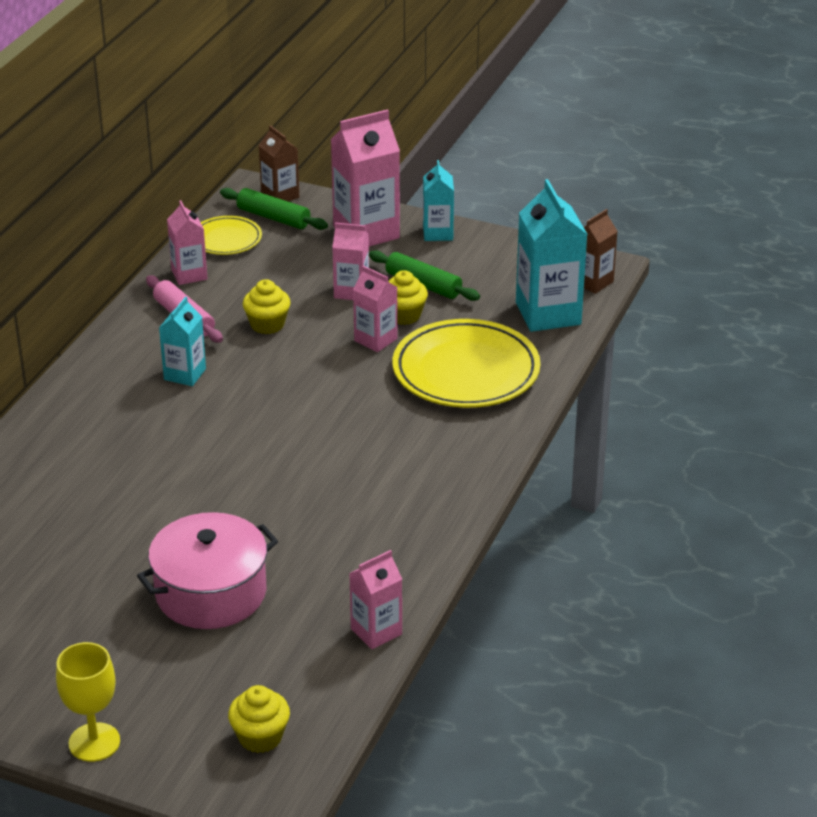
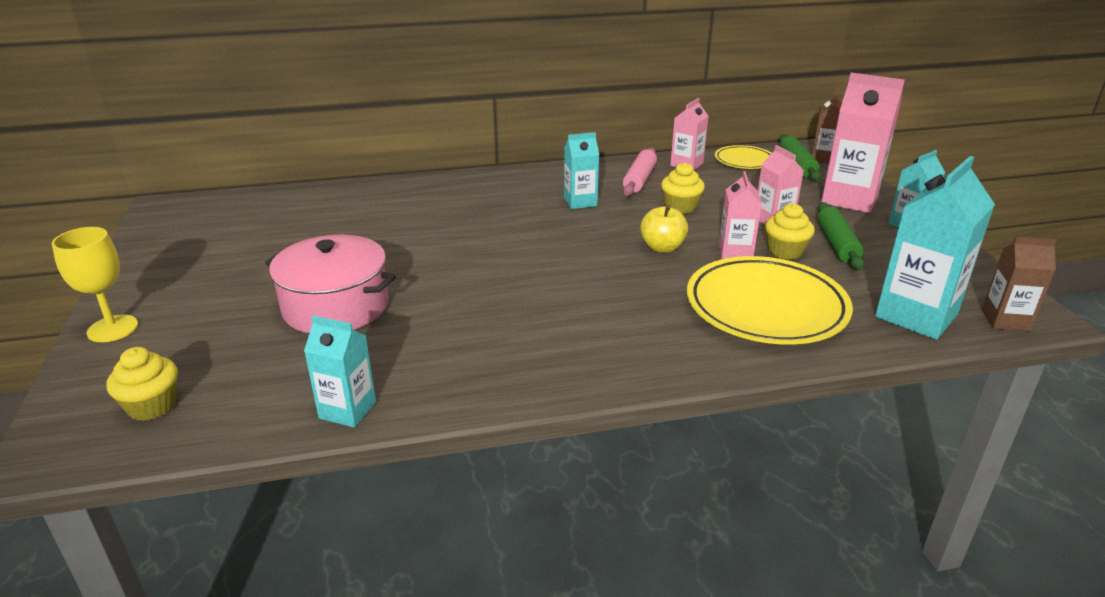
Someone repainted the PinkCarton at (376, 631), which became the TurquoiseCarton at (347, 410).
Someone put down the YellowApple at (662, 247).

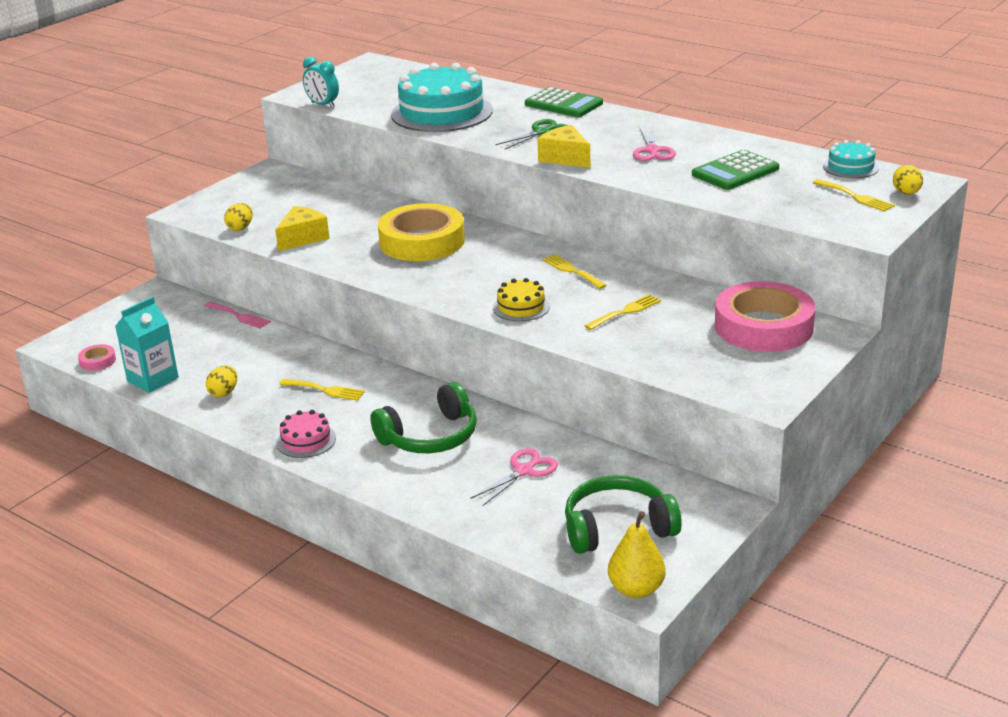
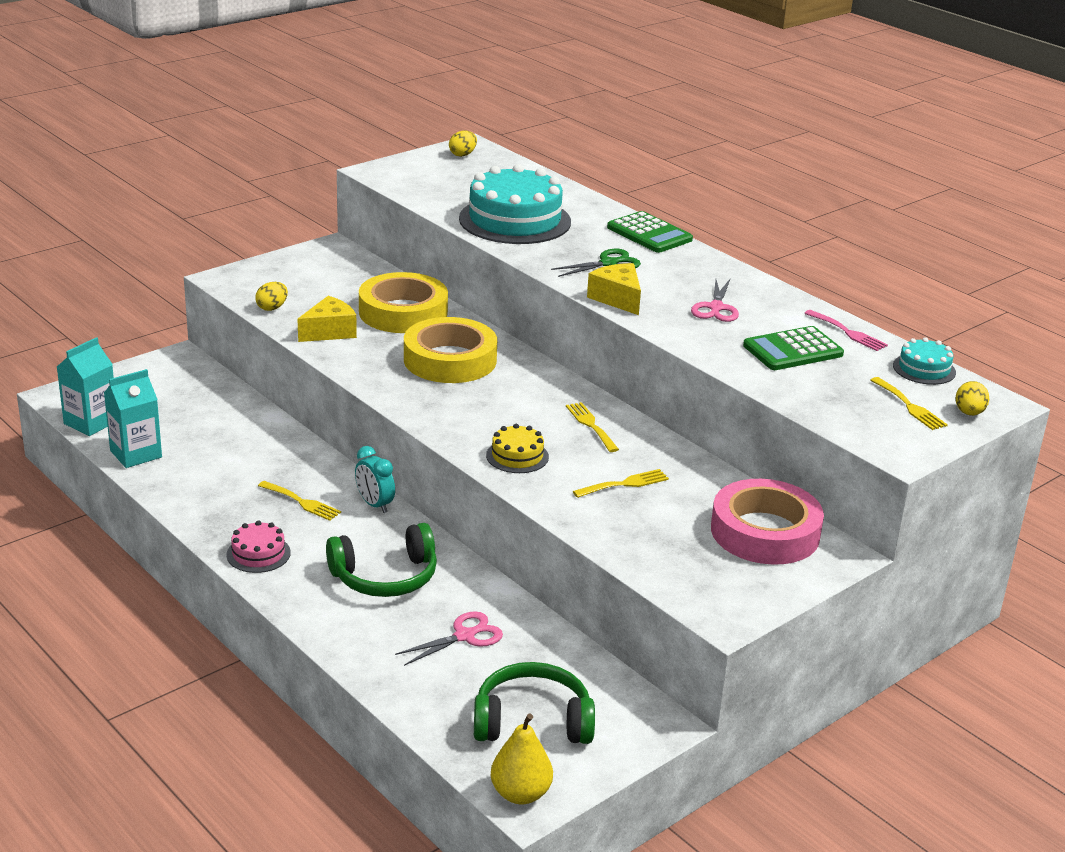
Someone swapped the PinkTape at (97, 361) for the TurquoiseCarton at (91, 422).
Someone carried the PinkFork from (239, 316) to (848, 332).
Someone carried the YellowEgg from (224, 393) to (462, 154).
Someone carried the TurquoiseClock from (323, 105) to (374, 504).
Someone put down the YellowTape at (403, 312).

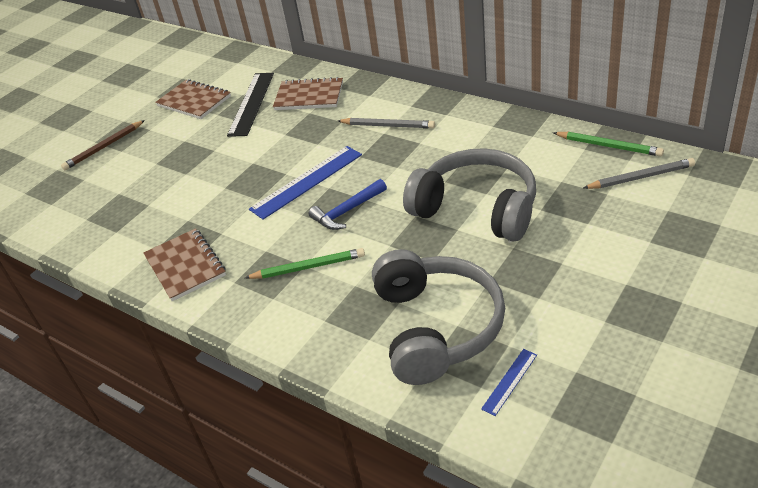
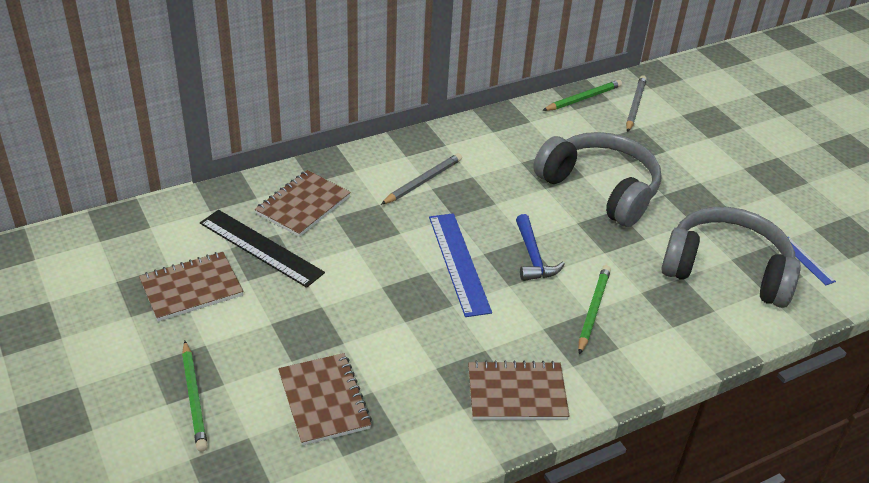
Someone repainted the BrownPencil at (104, 147), which became the GreenPencil at (194, 398).
Someone rotated the GreyHeadphones at (476, 209) by 75 degrees clockwise.
Someone put down the BrownNotebook at (324, 400).

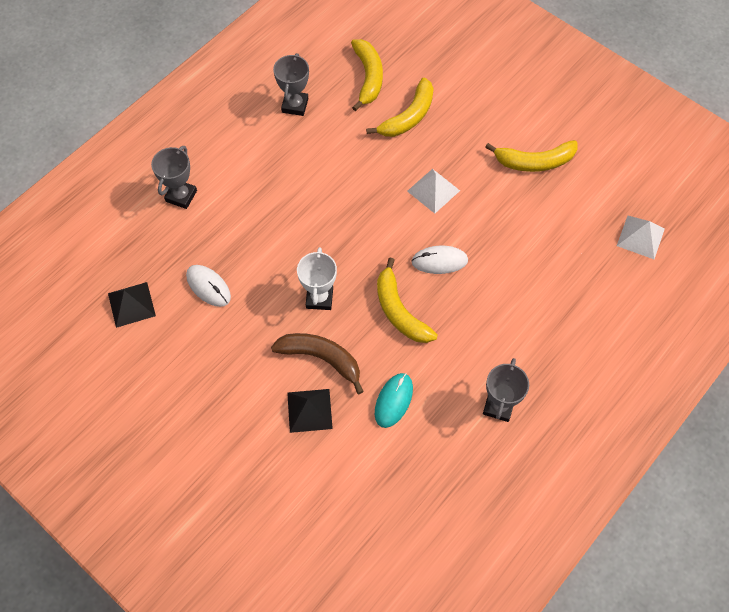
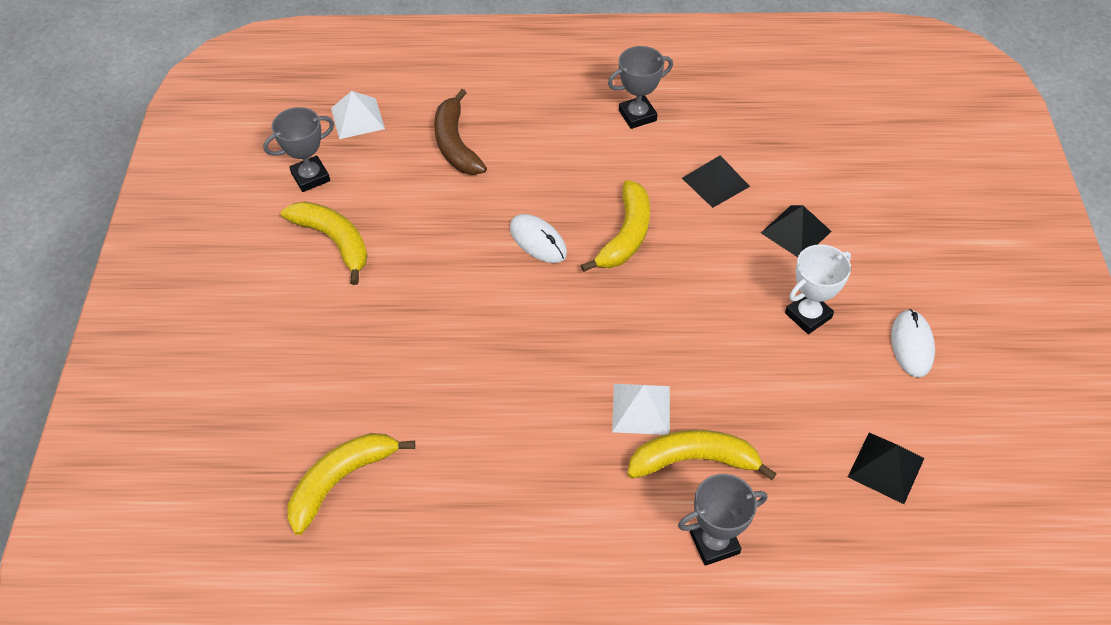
Someone carried the WhiteMouse from (208, 286) to (912, 345).
Someone carried the BrownBanana from (321, 358) to (455, 144).
Someone carried the GreyTrophy from (295, 105) to (310, 177).
Someone carried the WhiteTrophy from (319, 298) to (808, 315).
Someone carried the YellowBanana from (409, 116) to (693, 460).
Someone swapped the TurquoiseMouse at (393, 401) for the BlackPyramid at (715, 182).
Someone carried the WhitePyramid from (433, 190) to (641, 408).

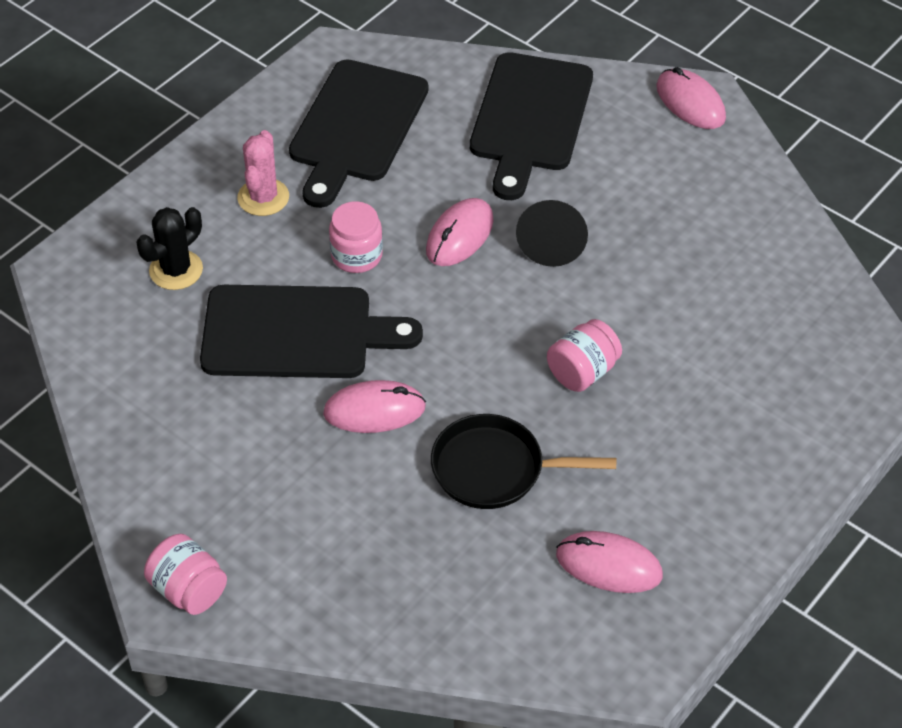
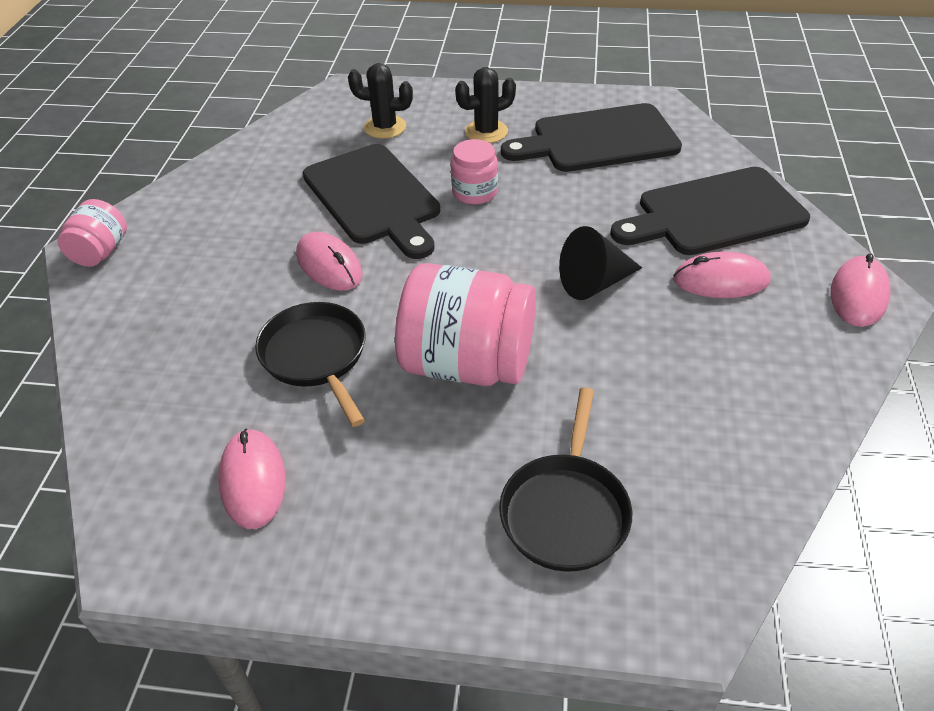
Someone repainted the PinkCactus at (263, 197), which became the BlackCactus at (486, 132).
Someone carried the PinkMouse from (460, 235) to (721, 280).
Someone scaled the PinkJar at (582, 372) by 1.90.
Someone put down the BlackPan at (565, 510).

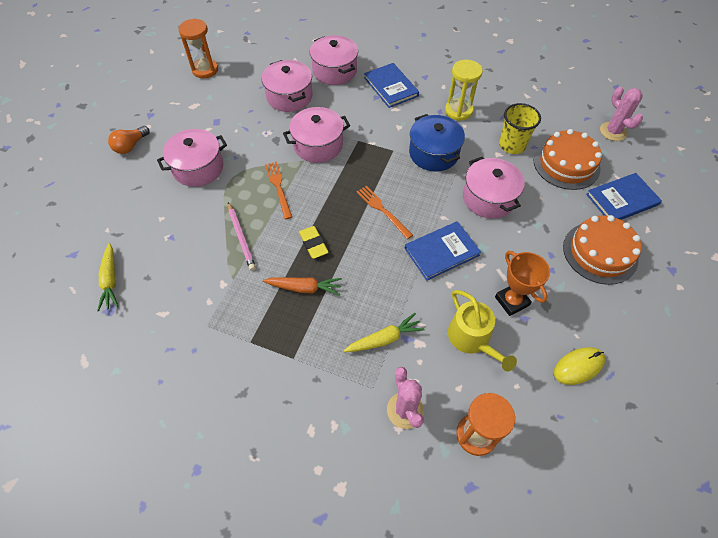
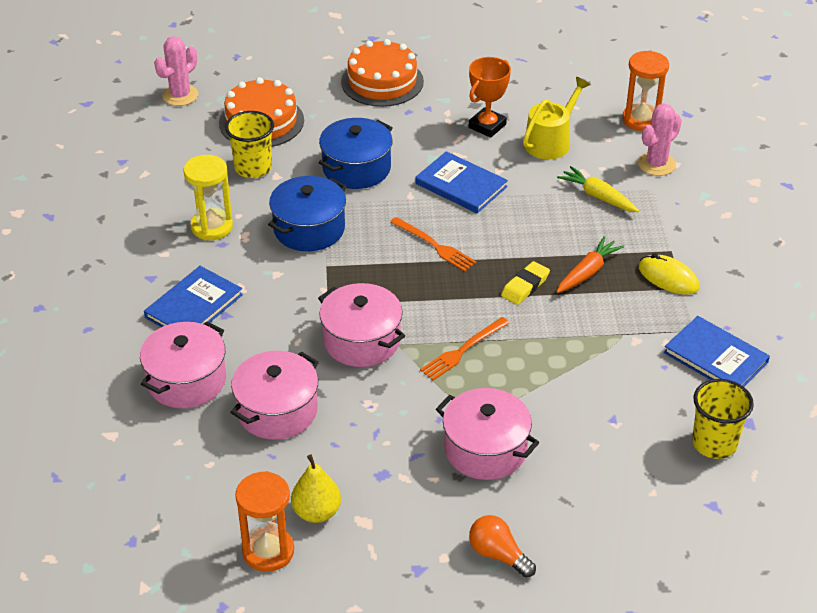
Someone swapped the YellowCarrot at (111, 281) for the YellowCup at (714, 443).
Someone rotated the OrangeLightBulb at (130, 146) by 150 degrees counterclockwise.
Someone took away the PinkPencil at (241, 237).
Someone rotated the OrangeCarrot at (304, 288) by 60 degrees clockwise.
Someone rotated the OrangeFork at (383, 210) by 75 degrees counterclockwise.
Someone repainted the PinkPot at (488, 198), which became the BluePot at (356, 168).
Someone carried the YellowMouse from (578, 366) to (668, 278).
Someone carried the BlueBook from (622, 199) to (715, 357).
Someone put down the YellowPear at (316, 512).

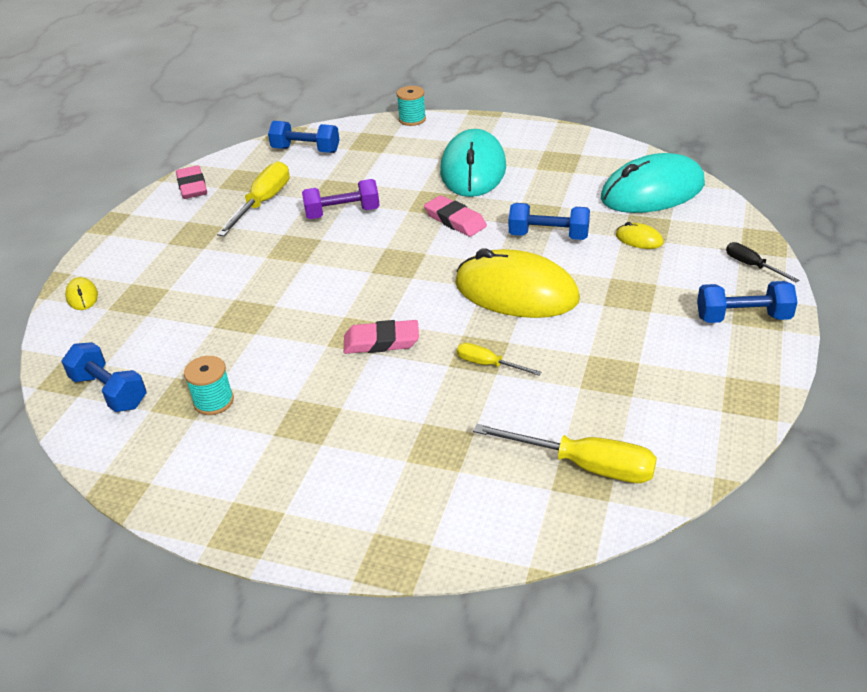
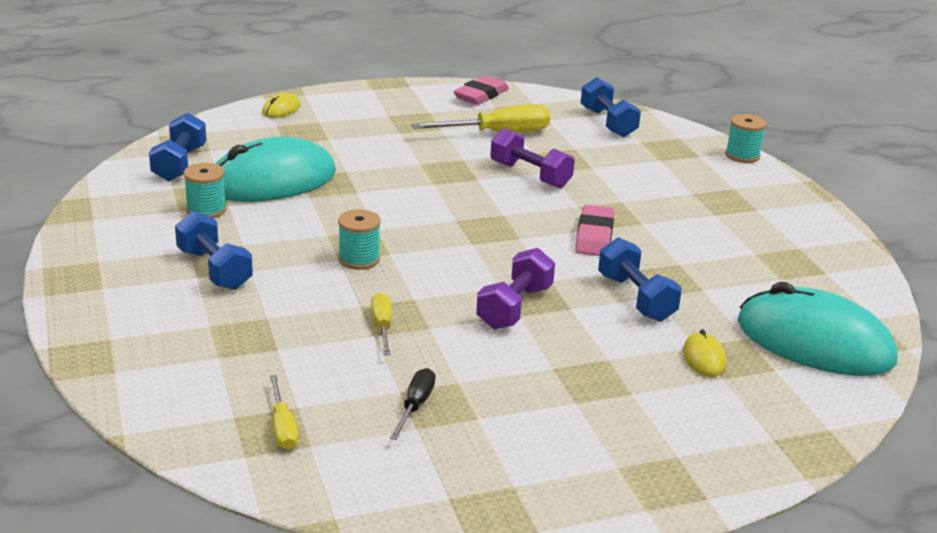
Someone swapped the PinkEraser at (381, 341) for the TurquoiseSpool at (359, 259).
Someone carried the TurquoiseMouse from (473, 169) to (272, 181).
Someone swapped the YellowMouse at (516, 292) for the PurpleDumbbell at (515, 307).
Someone scaled the YellowScrewdriver at (585, 465) by 0.55.
Someone carried the BlueDumbbell from (743, 317) to (214, 269).
Someone carried the BlackScrewdriver from (752, 265) to (415, 406).

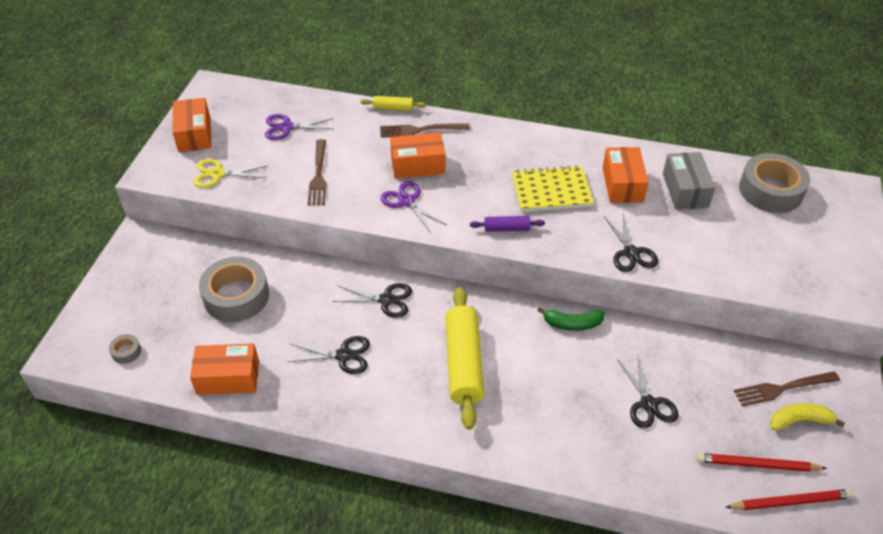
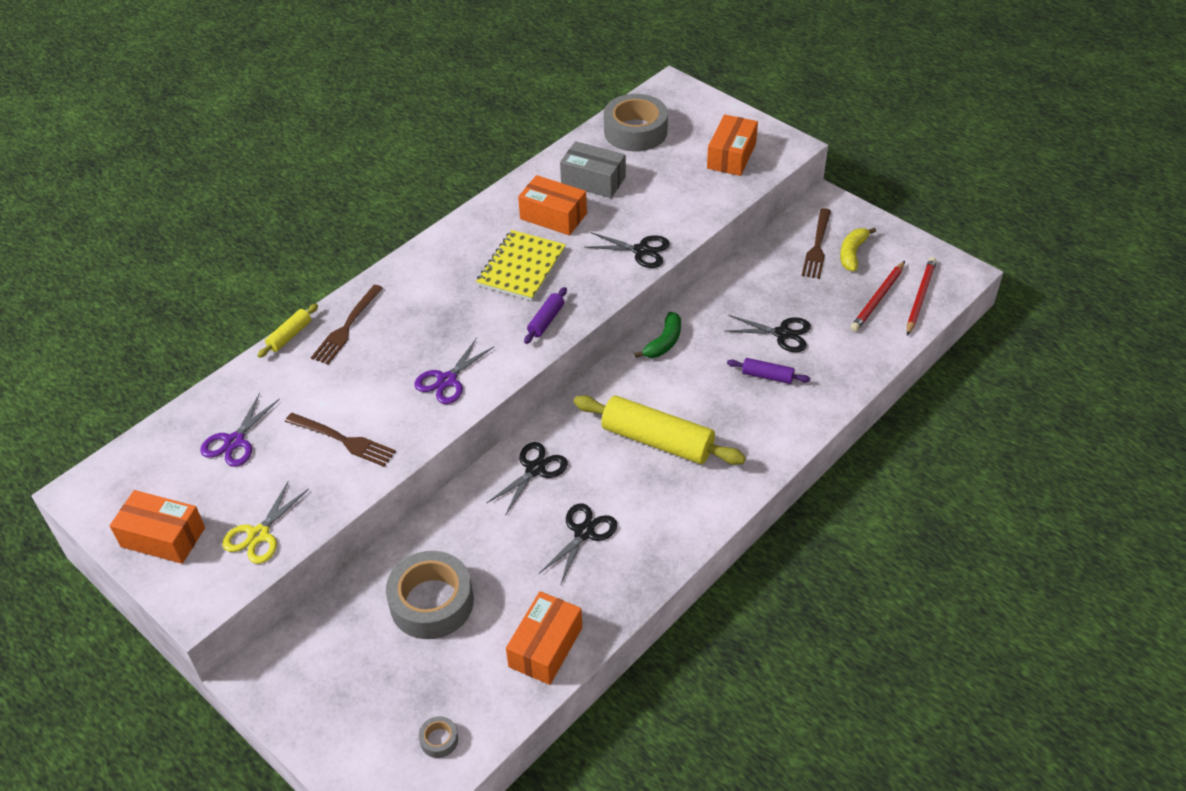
Someone rotated the PurpleScissors at (407, 201) by 45 degrees counterclockwise.
Someone carried the OrangeBox from (418, 165) to (731, 156).
Someone put down the PurpleRollingPin at (767, 376).

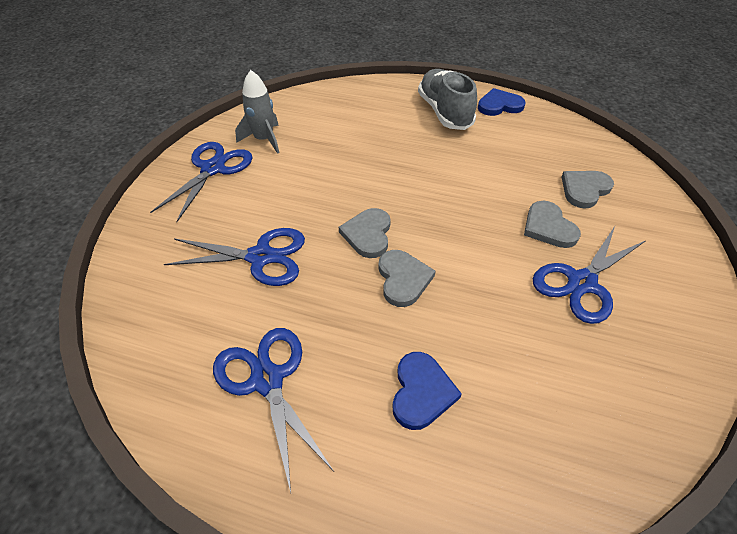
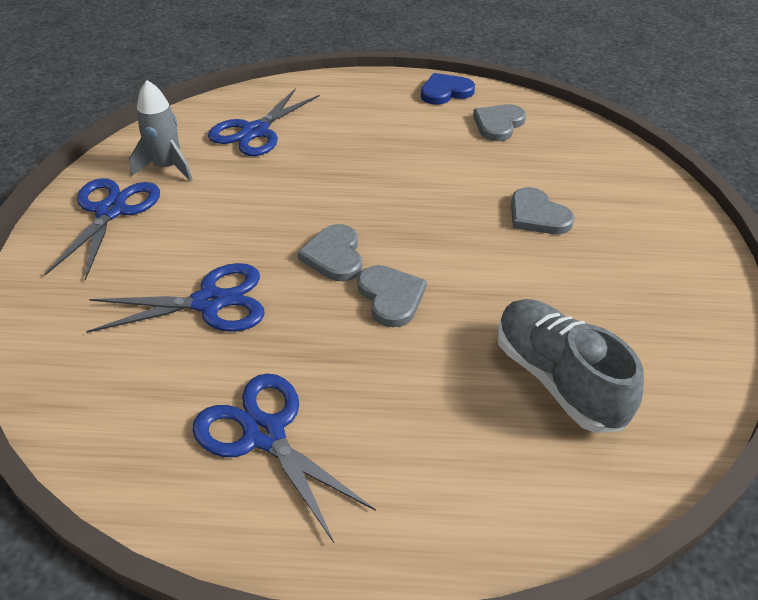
Someone took away the BlueHeart at (421, 392).
Someone carried the GreyShoe from (444, 112) to (557, 379).
Someone carried the BlueScissors from (581, 283) to (255, 132).
Someone carried the GreyHeart from (584, 189) to (498, 124).

